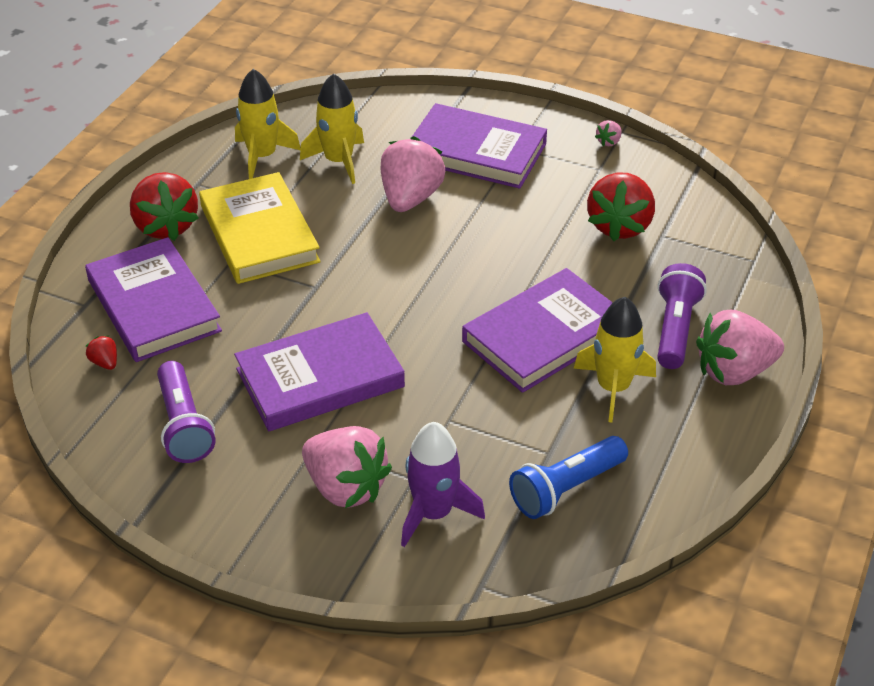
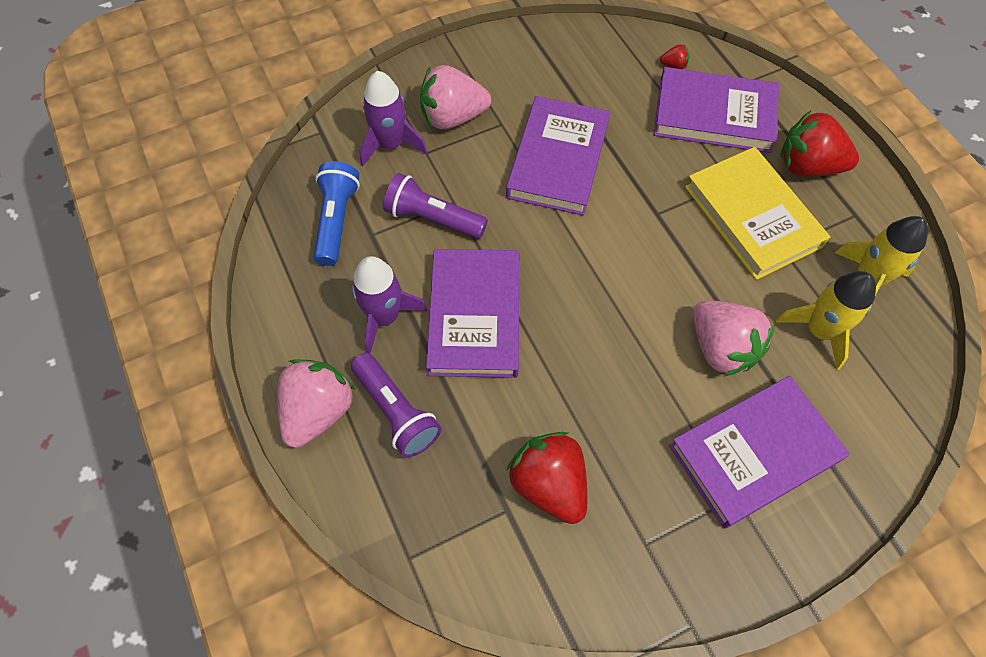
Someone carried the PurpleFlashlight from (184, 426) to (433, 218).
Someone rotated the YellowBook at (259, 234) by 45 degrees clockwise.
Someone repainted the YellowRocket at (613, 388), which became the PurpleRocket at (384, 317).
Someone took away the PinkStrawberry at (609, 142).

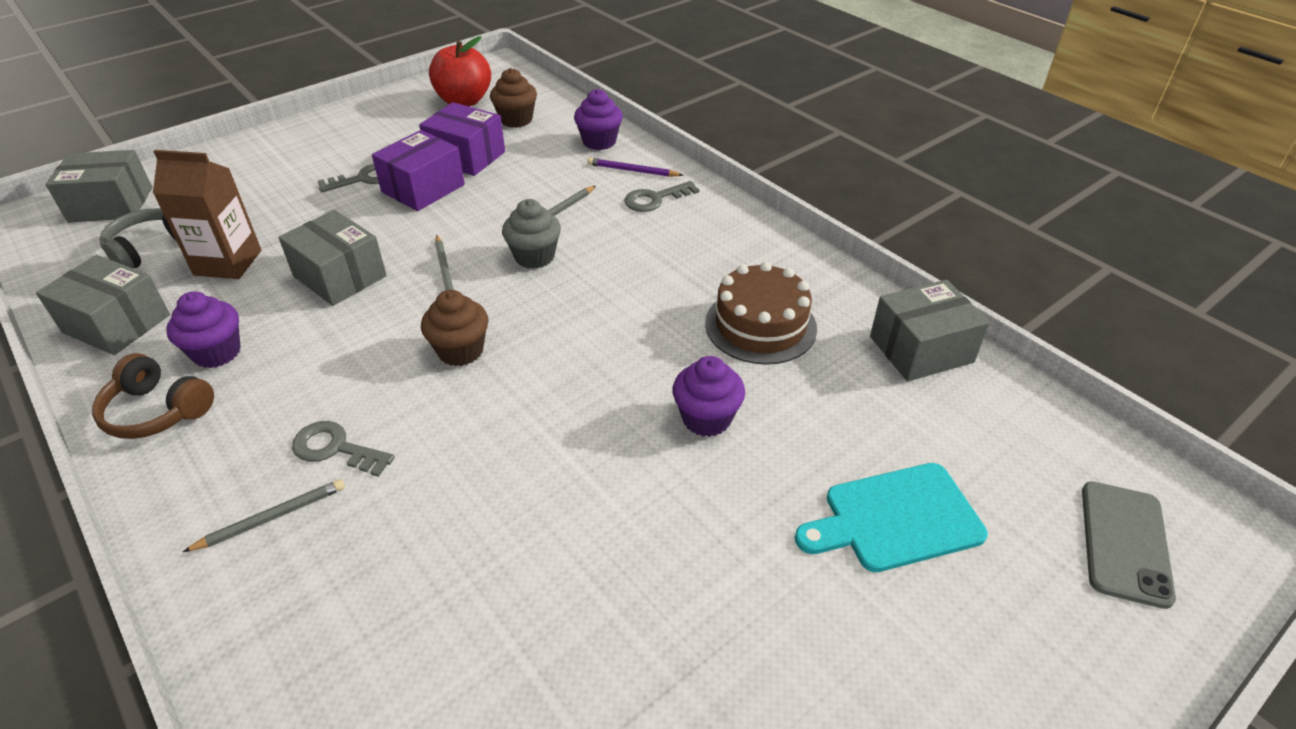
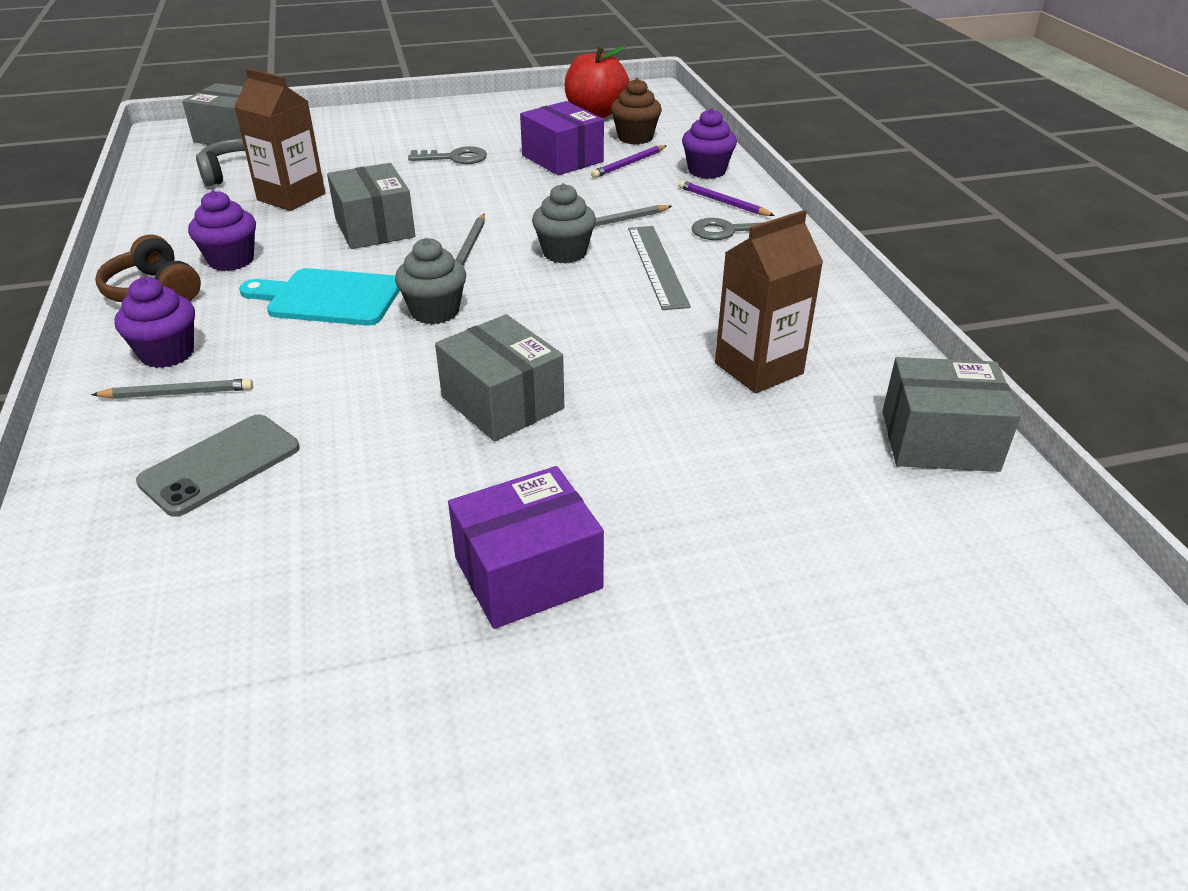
Someone carried the GreyBox from (117, 324) to (502, 402).
Someone took away the GreyKey at (336, 448).
Someone carried the PurpleBox from (423, 188) to (528, 573).
Someone repainted the BrownCupcake at (460, 351), which became the GreyCupcake at (435, 311).
Someone carried the PurpleCupcake from (706, 418) to (167, 354).
Someone swapped the BrownCake at (760, 325) for the BrownCarton at (758, 368).
Someone carried the TurquoiseCuttingBoard from (895, 518) to (329, 297).
Someone carried the GreyPhone from (1125, 543) to (220, 465).
Someone put down the PurplePencil at (629, 164).
Someone put down the GreyRuler at (657, 266).

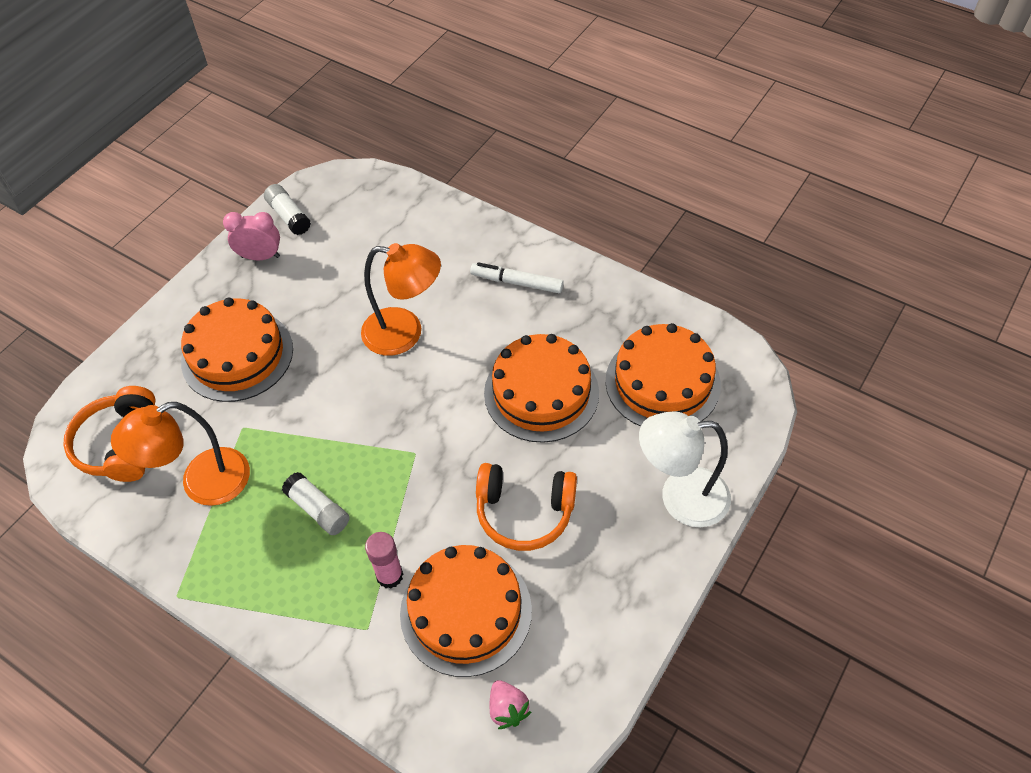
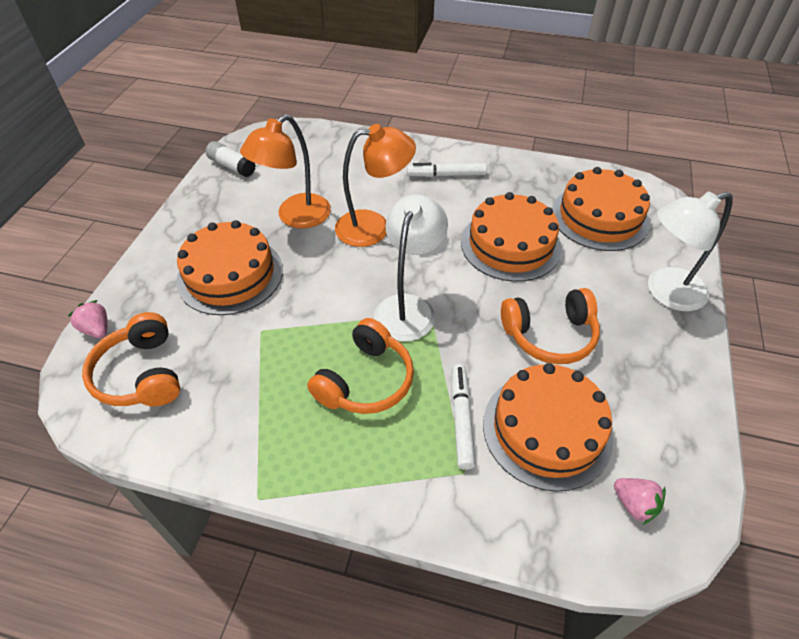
Someone carried the OrangeLamp from (202, 483) to (295, 217).
Someone took away the PinkClock at (260, 256).
Someone swapped the WhiteGlueStick at (318, 509) for the OrangeHeadphones at (366, 380).
Someone swapped the PinkGlueStick at (389, 576) for the WhiteMarker at (461, 419).
Someone put down the PinkStrawberry at (97, 329).
Someone put down the WhiteLamp at (408, 307).

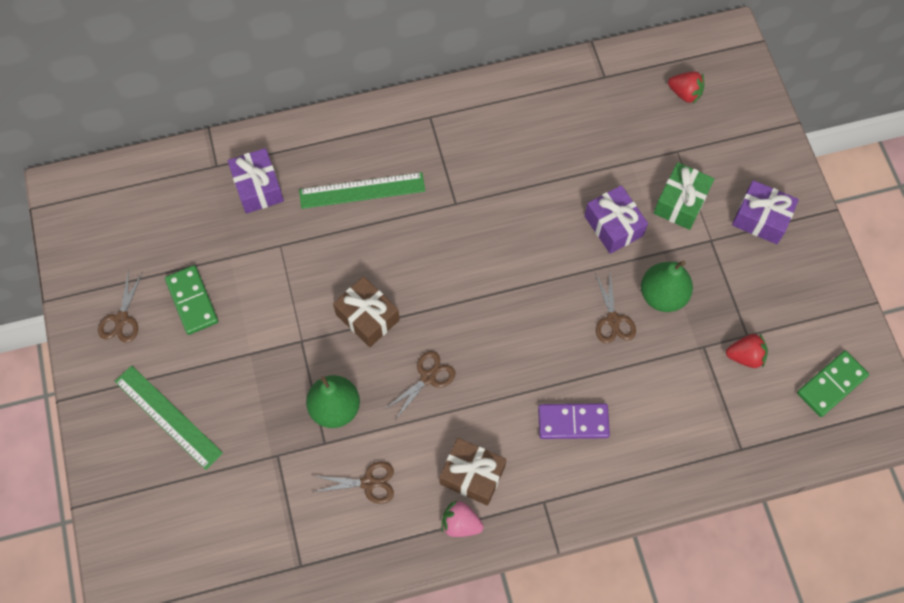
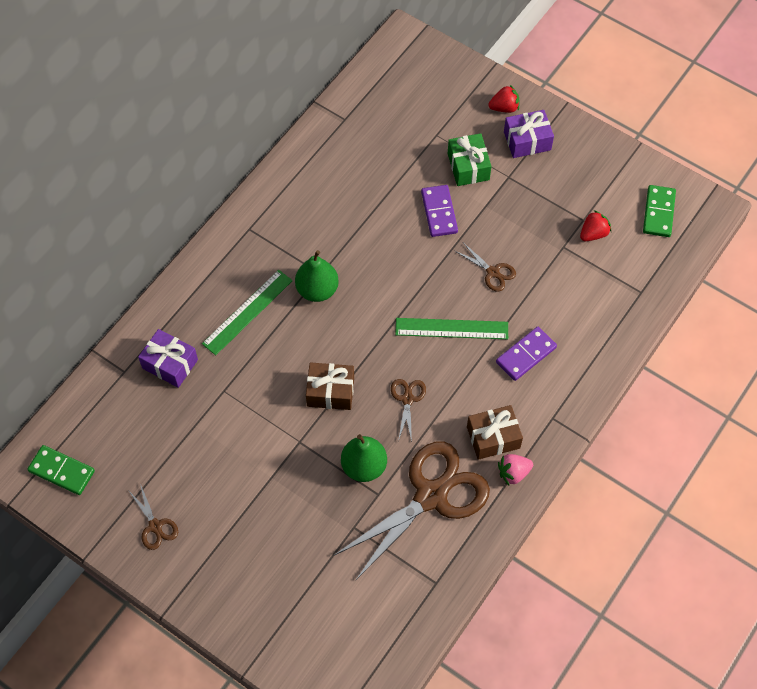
Someone carried the GreenRuler from (168, 416) to (451, 328).
Someone carried the GreenDomino from (192, 301) to (62, 471).
Someone scaled the BrownScissors at (368, 483) by 2.36.
Someone swapped the PurpleGift at (613, 226) for the PurpleDomino at (439, 212).
Someone carried the GreenPear from (662, 295) to (317, 290).
Someone carried the RedStrawberry from (684, 93) to (504, 107).

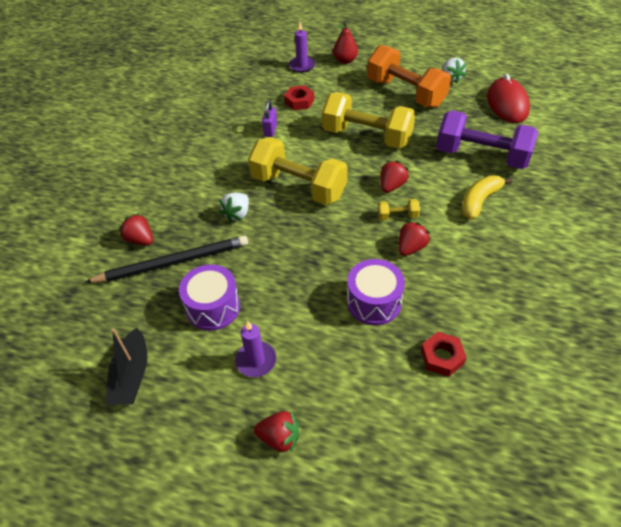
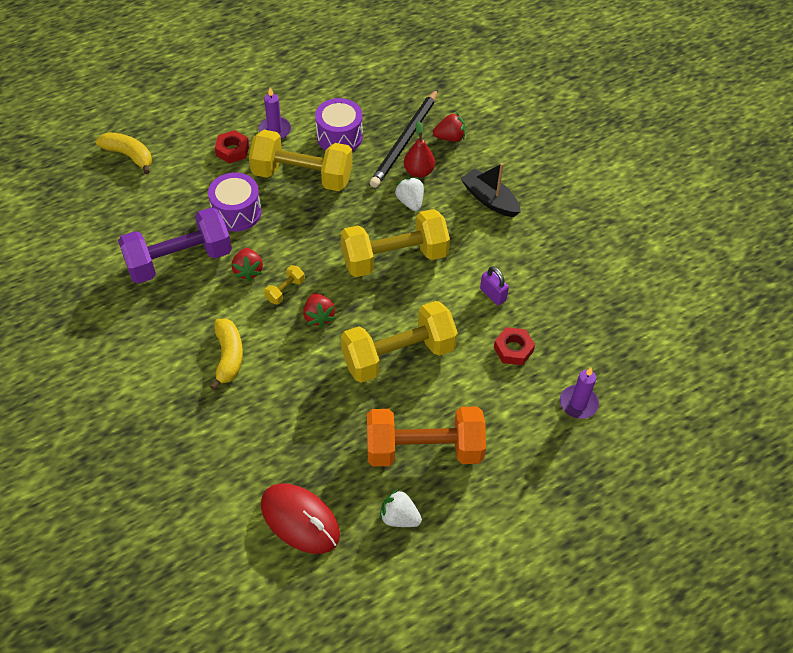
Someone carried the BlackBoat from (132, 375) to (490, 200).
Someone took away the RedStrawberry at (279, 438).
Someone carried the RedPear from (345, 60) to (418, 172).
Someone carried the RedNut from (442, 357) to (232, 150).
Someone carried the PurpleDumbbell from (481, 156) to (179, 260).
Someone put down the YellowBanana at (129, 155).
Someone put down the YellowDumbbell at (302, 176).

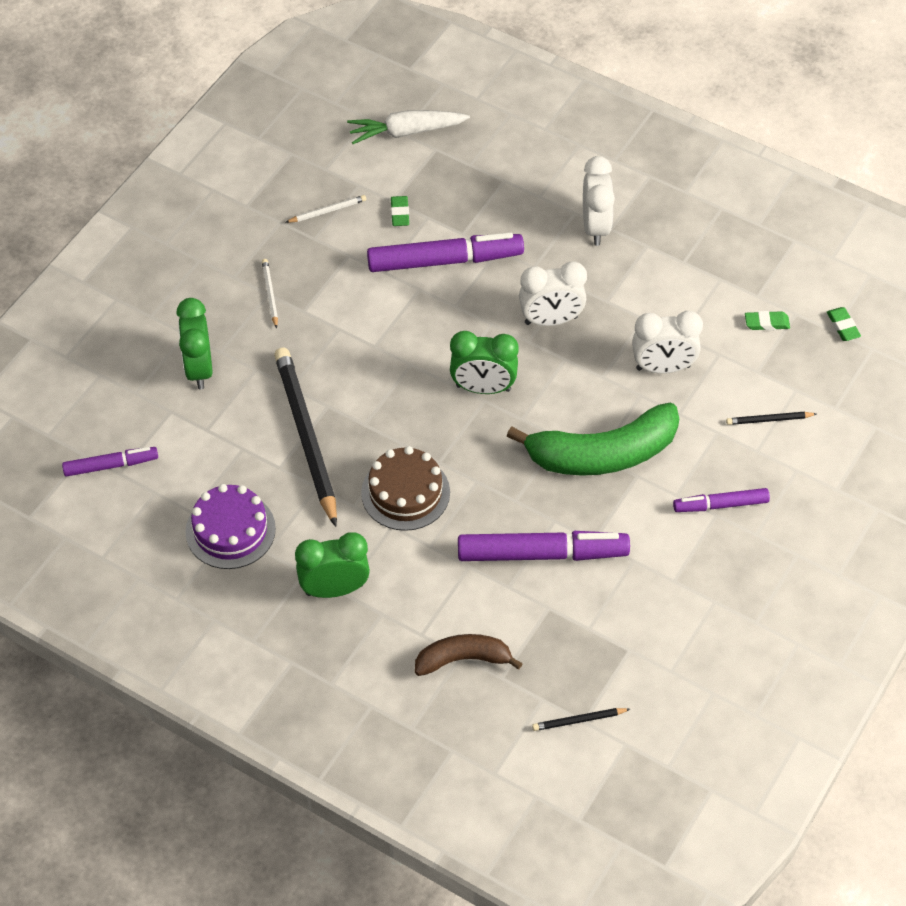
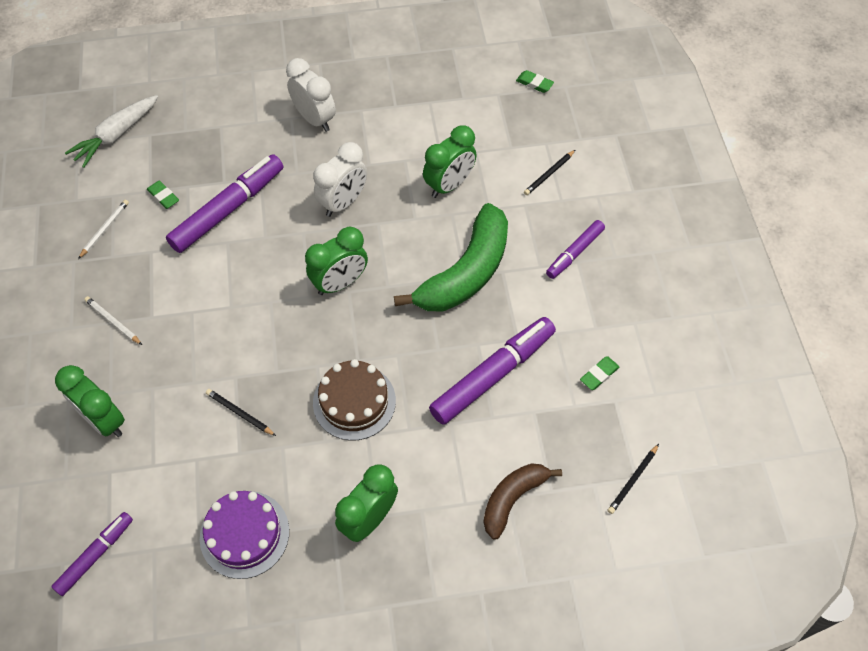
Someone scaled the BlackPencil at (306, 437) by 0.42.
Someone repainted the WhiteClock at (663, 367), which became the GreenClock at (449, 185).
Someone carried the GreenEraser from (766, 323) to (599, 374).

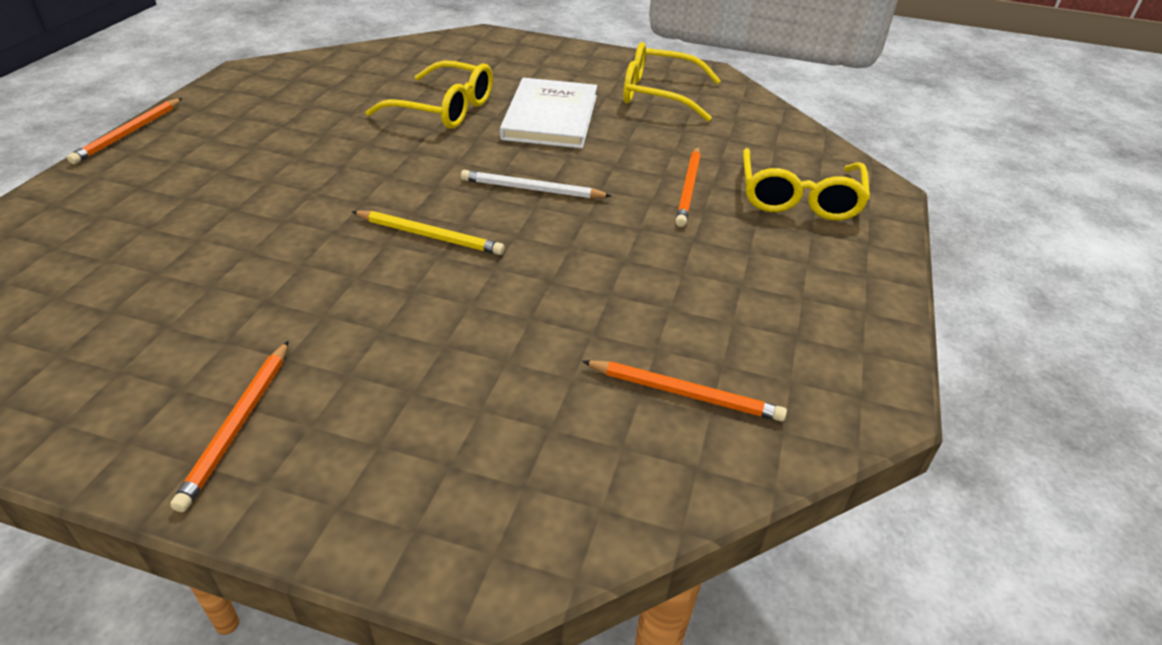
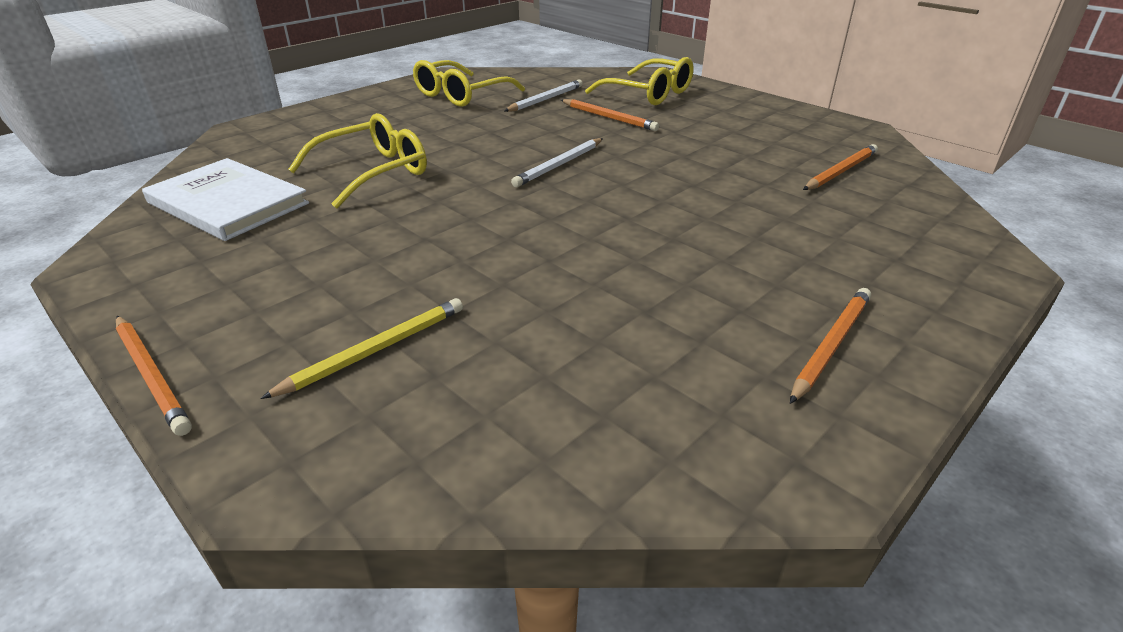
Someone rotated the OrangePencil at (238, 425) by 90 degrees counterclockwise.
Someone carried the YellowPencil from (430, 235) to (374, 350).
Someone carried the WhiteBook from (550, 117) to (228, 203).
Someone put down the WhitePencil at (545, 99).

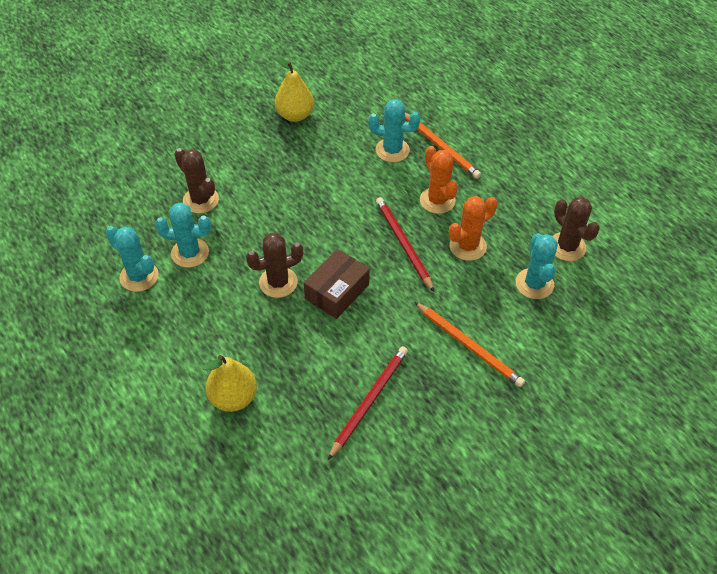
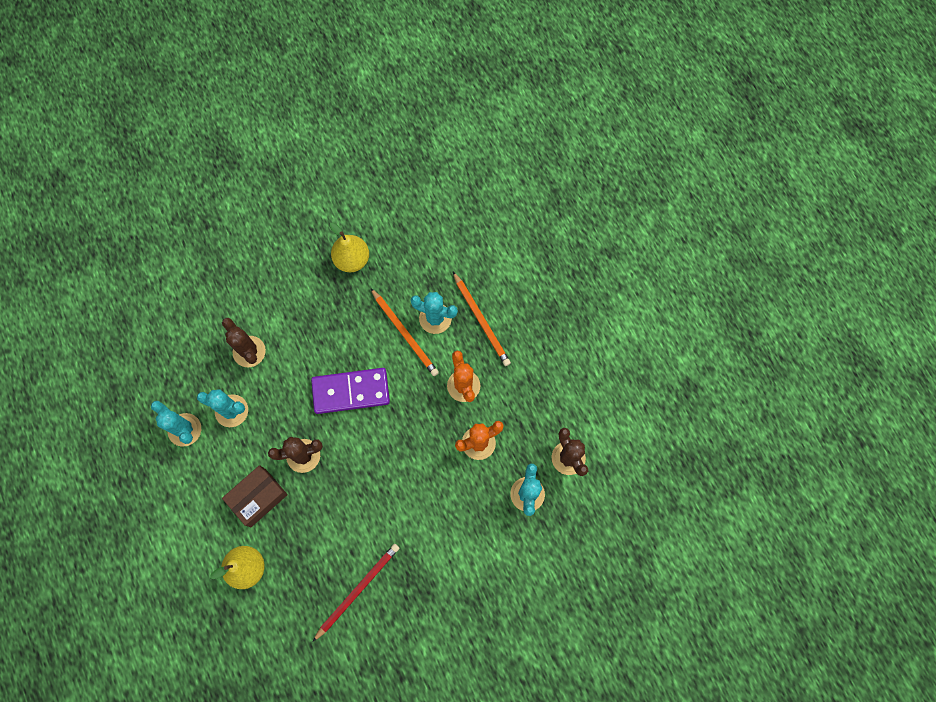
Someone carried the BrownBox from (337, 291) to (258, 497).
Someone took away the RedPencil at (403, 244).
Someone carried the OrangePencil from (469, 346) to (405, 333).
Someone put down the PurpleDomino at (351, 391).

